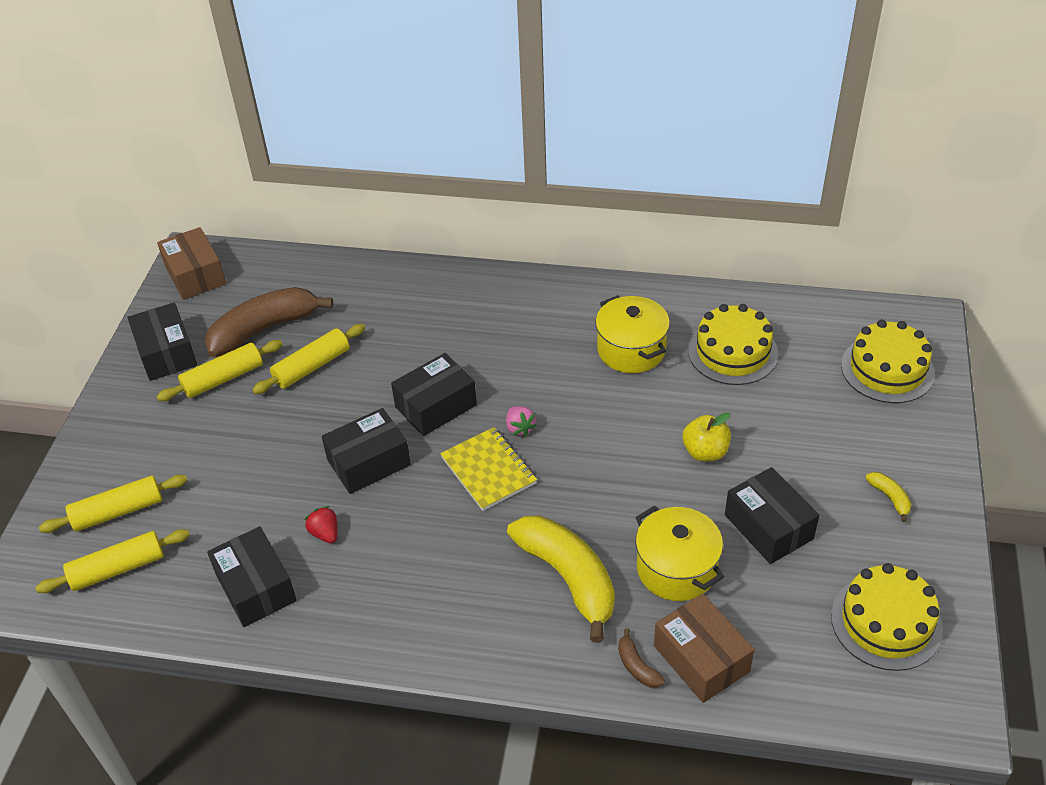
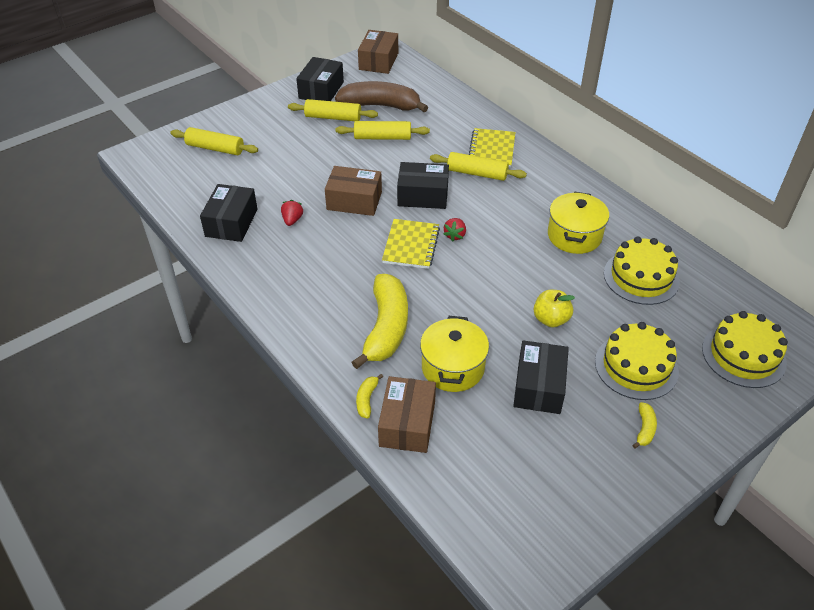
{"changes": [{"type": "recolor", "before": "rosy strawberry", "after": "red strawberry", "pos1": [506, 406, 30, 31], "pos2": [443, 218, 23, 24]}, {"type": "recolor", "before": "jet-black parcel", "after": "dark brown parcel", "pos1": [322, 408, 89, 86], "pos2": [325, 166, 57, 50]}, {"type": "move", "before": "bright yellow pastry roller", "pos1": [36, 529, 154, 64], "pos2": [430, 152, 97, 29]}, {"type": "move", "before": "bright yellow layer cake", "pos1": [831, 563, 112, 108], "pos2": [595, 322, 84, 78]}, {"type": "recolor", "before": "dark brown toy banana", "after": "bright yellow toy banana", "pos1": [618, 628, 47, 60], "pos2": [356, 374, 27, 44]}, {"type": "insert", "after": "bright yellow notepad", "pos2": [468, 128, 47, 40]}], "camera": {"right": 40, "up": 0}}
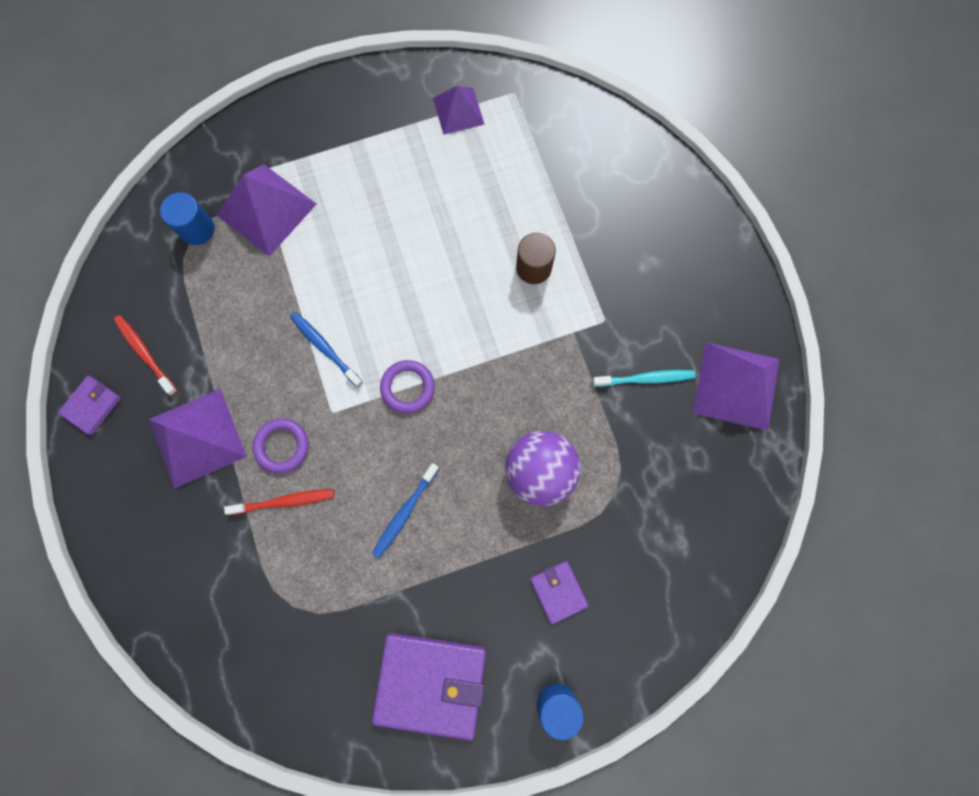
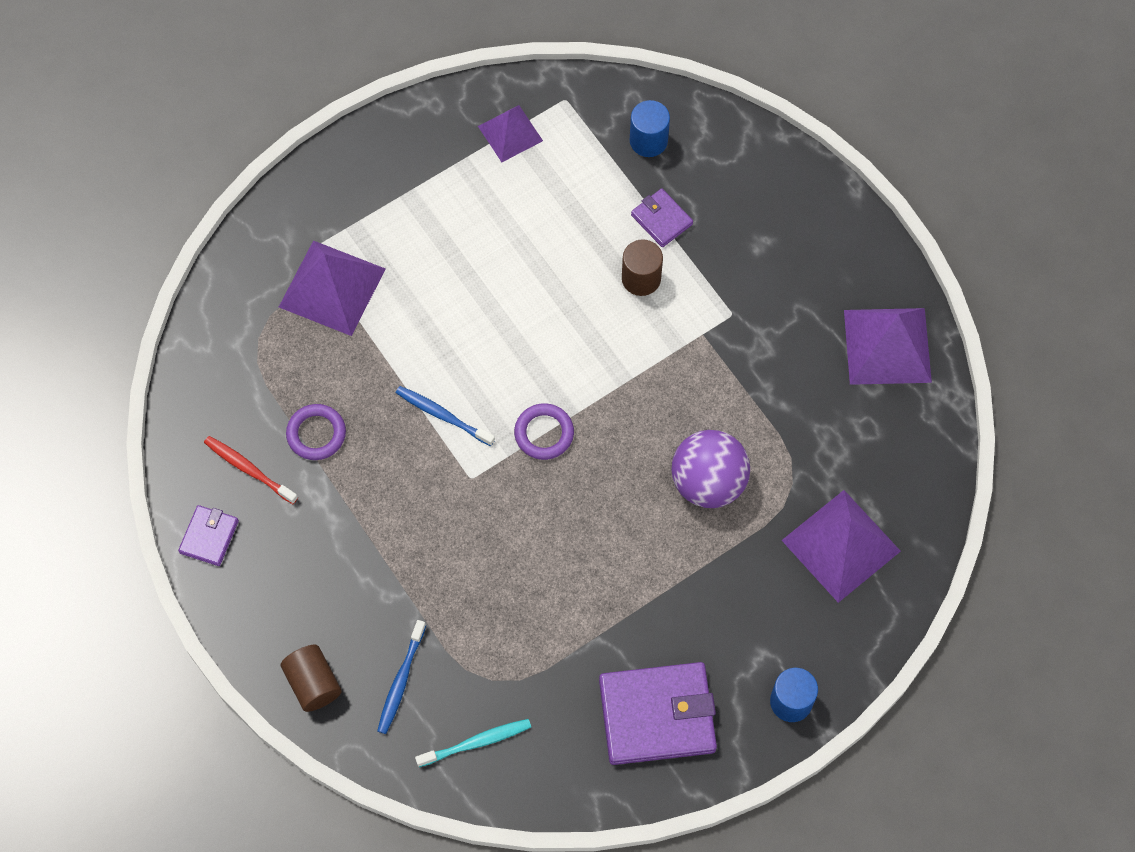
{"changes": [{"type": "move", "before": "blue solid cylinder", "pos1": [160, 192, 55, 53], "pos2": [630, 100, 40, 57]}, {"type": "move", "before": "turquoise dental brush", "pos1": [593, 370, 103, 17], "pos2": [415, 719, 116, 48]}, {"type": "move", "before": "royal purple pyramid shape", "pos1": [149, 389, 98, 100], "pos2": [782, 490, 119, 113]}, {"type": "move", "before": "royal purple hoop", "pos1": [253, 418, 55, 56], "pos2": [286, 404, 60, 56]}, {"type": "move", "before": "blue dental brush", "pos1": [372, 463, 67, 95], "pos2": [377, 620, 49, 114]}, {"type": "delete", "before": "red dental brush", "pos1": [224, 489, 110, 26]}, {"type": "move", "before": "royal purple billfold", "pos1": [530, 561, 59, 64], "pos2": [631, 188, 62, 59]}, {"type": "insert", "after": "dark brown solid cylinder", "pos2": [281, 645, 61, 67]}], "camera": {"right": -15, "up": -10}}
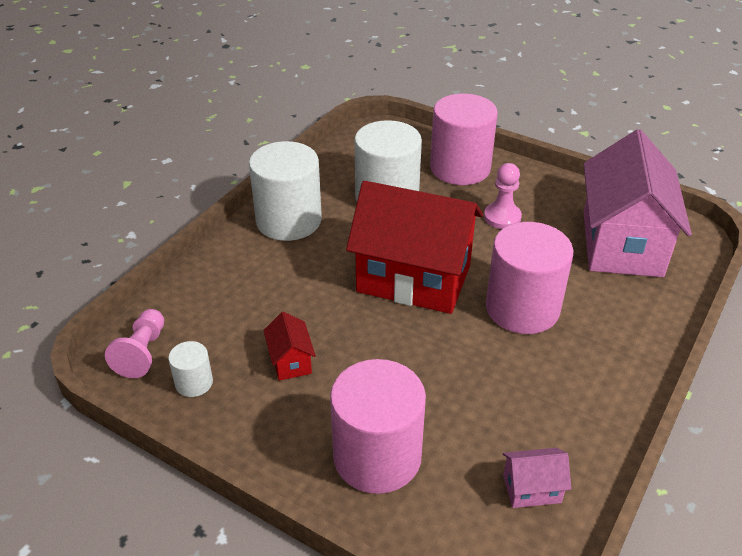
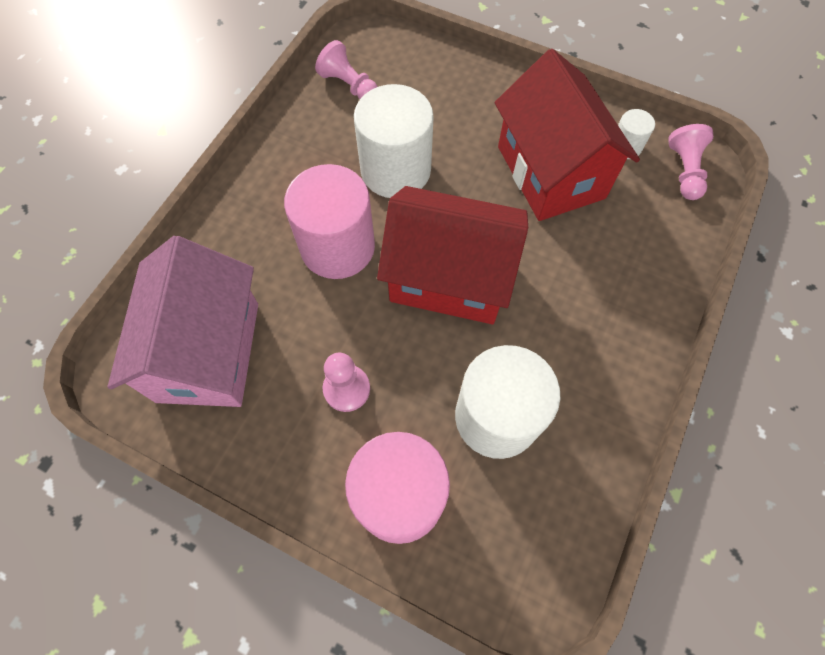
{"changes": [{"type": "move", "before": "snow-white solid cylinder", "pos1": [249, 141, 73, 100], "pos2": [354, 84, 80, 114]}, {"type": "resize", "before": "red cottage", "pos1": [263, 312, 53, 69], "pos2": [495, 49, 145, 172], "scale": 2.49}, {"type": "delete", "before": "rosy solid cylinder", "pos1": [330, 359, 96, 135]}, {"type": "replace", "before": "rosy cottage", "after": "rosy chess pawn", "pos1": [503, 448, 68, 60], "pos2": [315, 40, 63, 59]}], "camera": {"right": 175, "up": 25}}
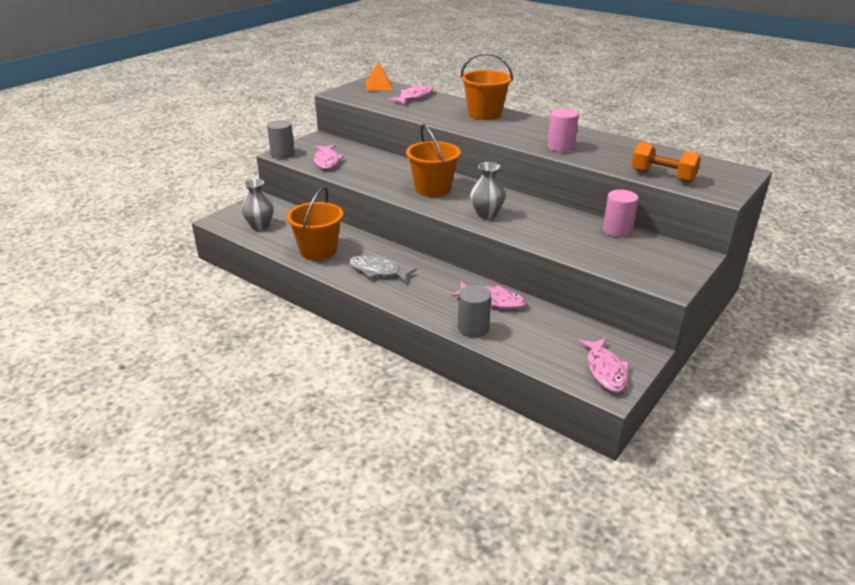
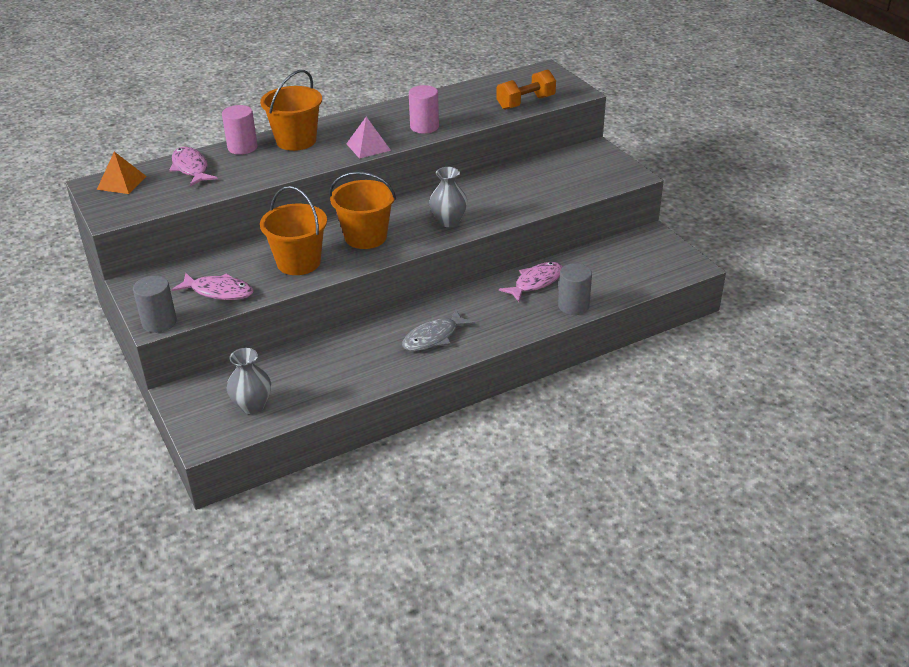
{"changes": [{"type": "move", "before": "bright orange sand bucket", "pos1": [287, 187, 56, 74], "pos2": [260, 186, 67, 89]}, {"type": "move", "before": "rosy solid cylinder", "pos1": [603, 189, 36, 48], "pos2": [222, 105, 35, 50]}, {"type": "delete", "before": "rosy fish", "pos1": [578, 338, 51, 54]}, {"type": "insert", "after": "rosy pyramid shape", "pos2": [346, 117, 45, 42]}], "camera": {"right": -65, "up": 5}}
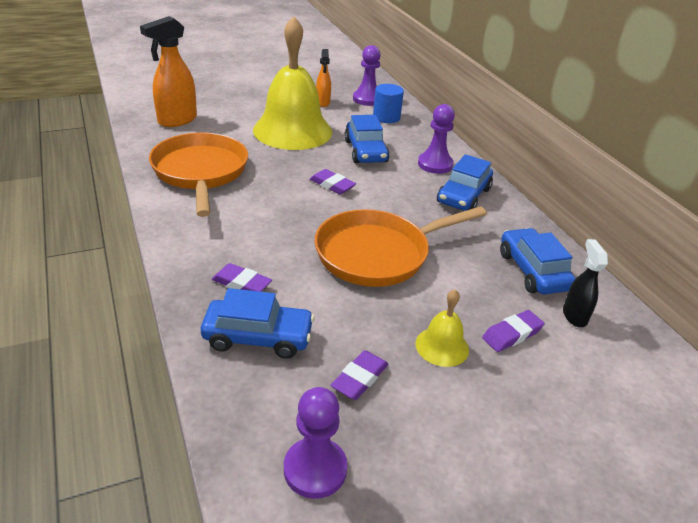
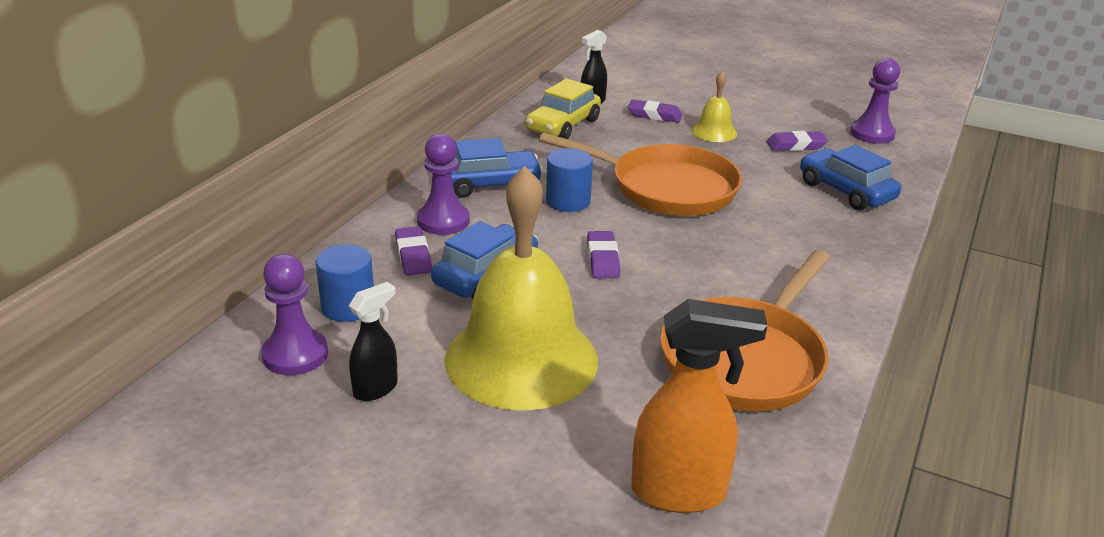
{"changes": [{"type": "recolor", "before": "bright orange sprayer", "after": "jet-black sprayer", "pos1": [316, 49, 15, 58], "pos2": [349, 282, 49, 119]}, {"type": "recolor", "before": "blue automobile", "after": "bright yellow automobile", "pos1": [500, 228, 76, 66], "pos2": [525, 79, 76, 60]}, {"type": "move", "before": "royal purple pencil eraser", "pos1": [212, 263, 60, 29], "pos2": [395, 226, 37, 49]}, {"type": "insert", "after": "blue solid cylinder", "pos2": [546, 148, 47, 64]}], "camera": {"right": -130, "up": -5}}
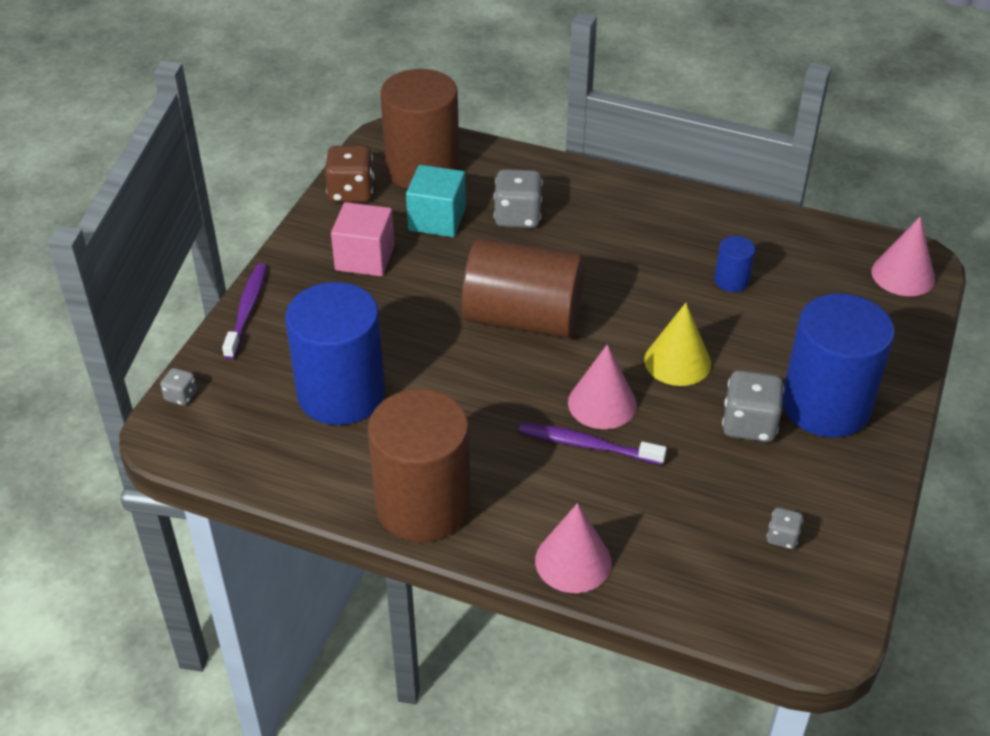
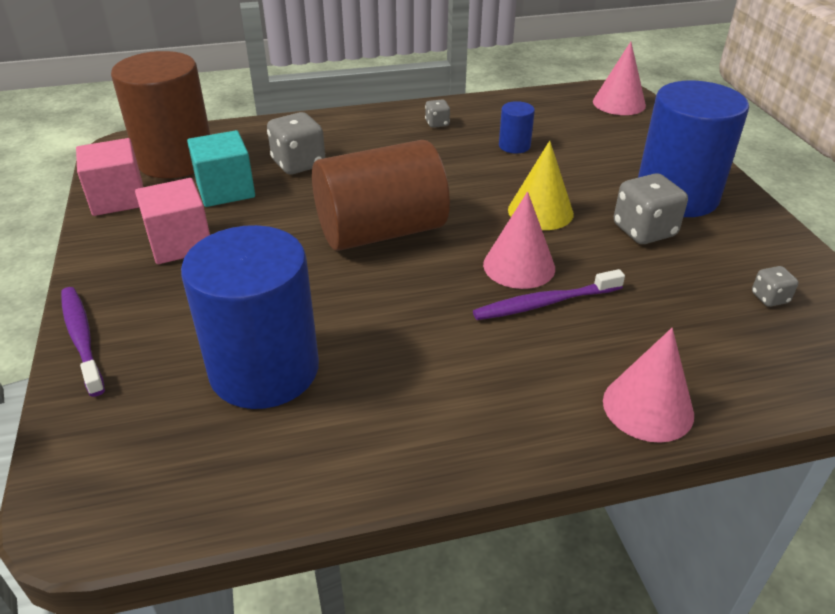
{"changes": [{"type": "replace", "before": "dark brown dice", "after": "rosy solid cube", "pos1": [325, 146, 49, 56], "pos2": [76, 138, 67, 78]}, {"type": "move", "before": "grey dice", "pos1": [160, 368, 37, 38], "pos2": [425, 99, 25, 29]}, {"type": "delete", "before": "dark brown solid cylinder", "pos1": [368, 389, 103, 153]}], "camera": {"right": -35, "up": -5}}
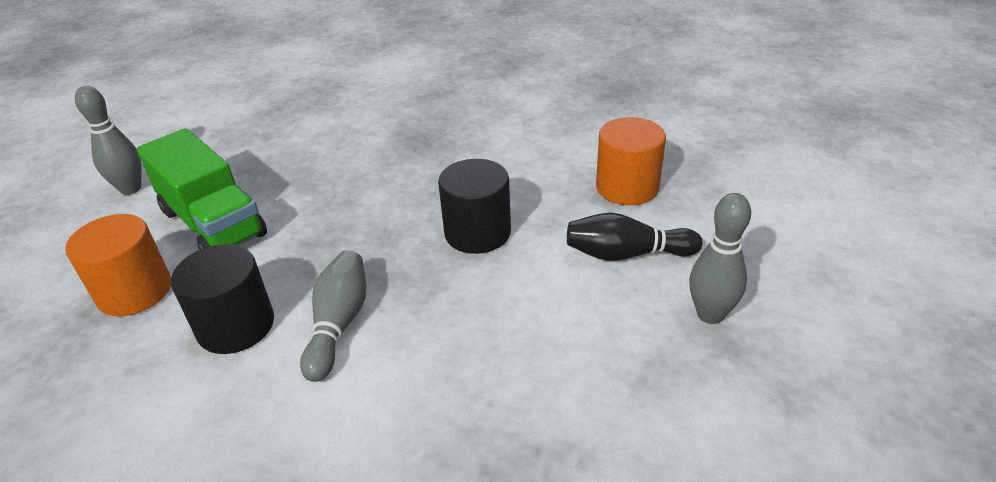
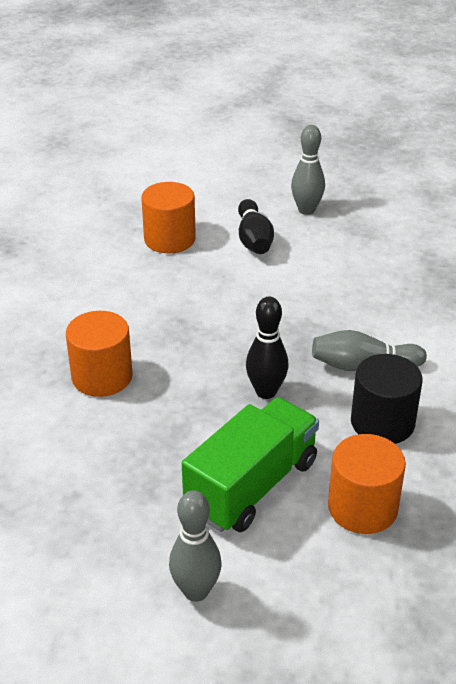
{"changes": [{"type": "delete", "before": "jet-black solid cylinder", "pos1": [438, 159, 73, 95]}, {"type": "insert", "after": "jet-black tenpin", "pos2": [246, 297, 43, 102]}, {"type": "insert", "after": "bright orange solid cylinder", "pos2": [66, 311, 67, 86]}], "camera": {"right": -100, "up": 0}}
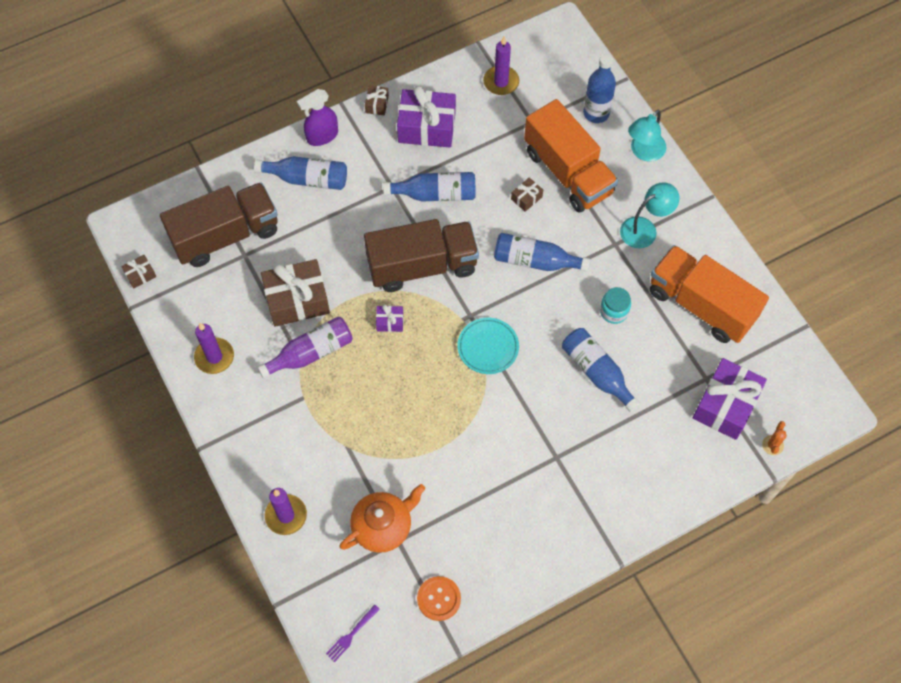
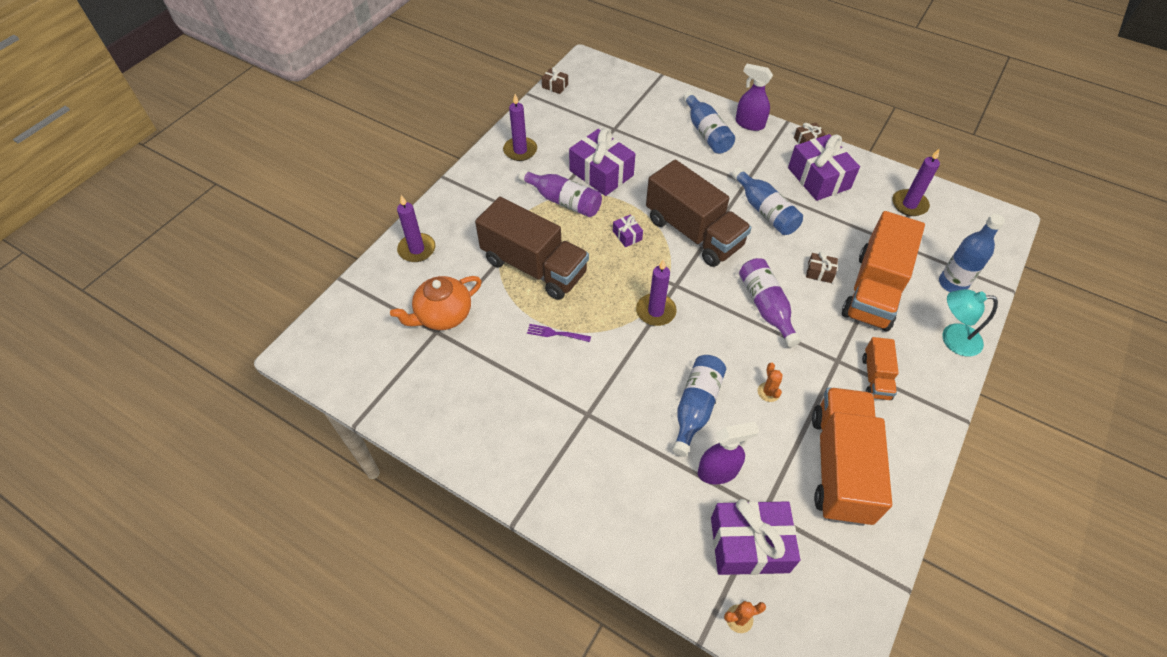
{"changes": [{"type": "move", "before": "dark brown toy truck", "pos1": [160, 182, 118, 85], "pos2": [475, 197, 114, 103]}, {"type": "replace", "before": "turquoise reading lamp", "after": "bright orange toy truck", "pos1": [620, 182, 60, 66], "pos2": [862, 337, 37, 63]}, {"type": "recolor", "before": "blue flask", "after": "royal purple flask", "pos1": [494, 233, 96, 39], "pos2": [739, 258, 62, 89]}, {"type": "recolor", "before": "dark brown gift", "after": "royal purple gift", "pos1": [261, 259, 69, 68], "pos2": [569, 128, 66, 68]}, {"type": "replace", "before": "turquoise jam jar", "after": "bright orange saguaro cactus", "pos1": [600, 287, 31, 37], "pos2": [758, 363, 25, 39]}, {"type": "replace", "before": "turquoise dinner plate", "after": "royal purple candle", "pos1": [458, 318, 61, 56], "pos2": [636, 259, 41, 67]}, {"type": "rotate", "before": "bright orange teapot", "pos1": [340, 484, 85, 69], "pos2": [390, 276, 92, 54], "turn": 120}, {"type": "delete", "before": "bright orange shirt button", "pos1": [417, 576, 44, 45]}, {"type": "move", "before": "royal purple dinner fork", "pos1": [326, 605, 54, 57], "pos2": [527, 324, 64, 18]}, {"type": "insert", "after": "royal purple sprayer", "pos2": [698, 421, 61, 63]}], "camera": {"right": 60, "up": -10}}
